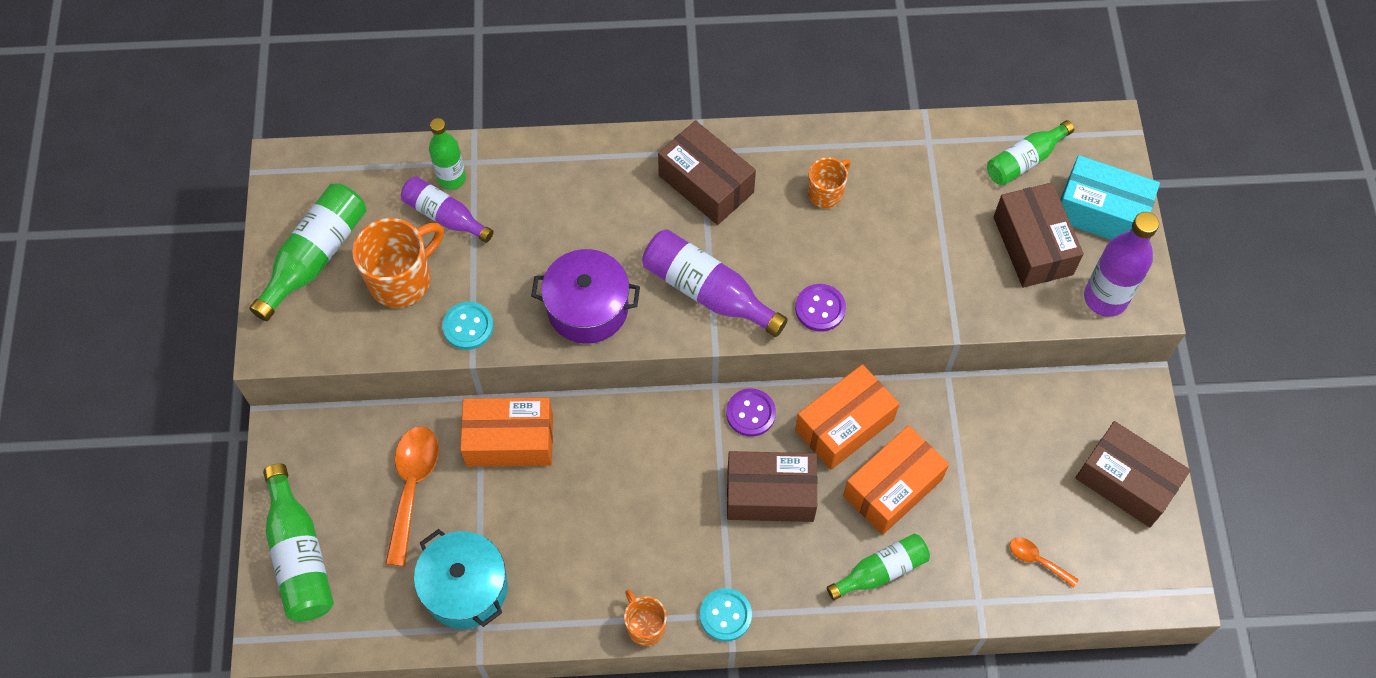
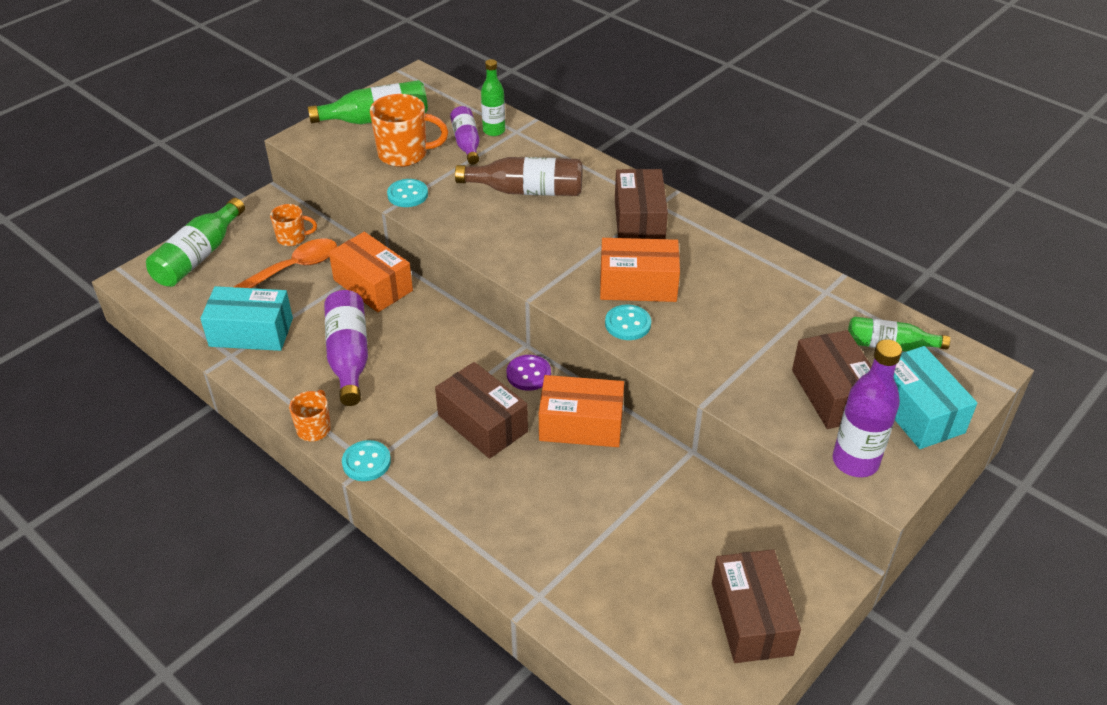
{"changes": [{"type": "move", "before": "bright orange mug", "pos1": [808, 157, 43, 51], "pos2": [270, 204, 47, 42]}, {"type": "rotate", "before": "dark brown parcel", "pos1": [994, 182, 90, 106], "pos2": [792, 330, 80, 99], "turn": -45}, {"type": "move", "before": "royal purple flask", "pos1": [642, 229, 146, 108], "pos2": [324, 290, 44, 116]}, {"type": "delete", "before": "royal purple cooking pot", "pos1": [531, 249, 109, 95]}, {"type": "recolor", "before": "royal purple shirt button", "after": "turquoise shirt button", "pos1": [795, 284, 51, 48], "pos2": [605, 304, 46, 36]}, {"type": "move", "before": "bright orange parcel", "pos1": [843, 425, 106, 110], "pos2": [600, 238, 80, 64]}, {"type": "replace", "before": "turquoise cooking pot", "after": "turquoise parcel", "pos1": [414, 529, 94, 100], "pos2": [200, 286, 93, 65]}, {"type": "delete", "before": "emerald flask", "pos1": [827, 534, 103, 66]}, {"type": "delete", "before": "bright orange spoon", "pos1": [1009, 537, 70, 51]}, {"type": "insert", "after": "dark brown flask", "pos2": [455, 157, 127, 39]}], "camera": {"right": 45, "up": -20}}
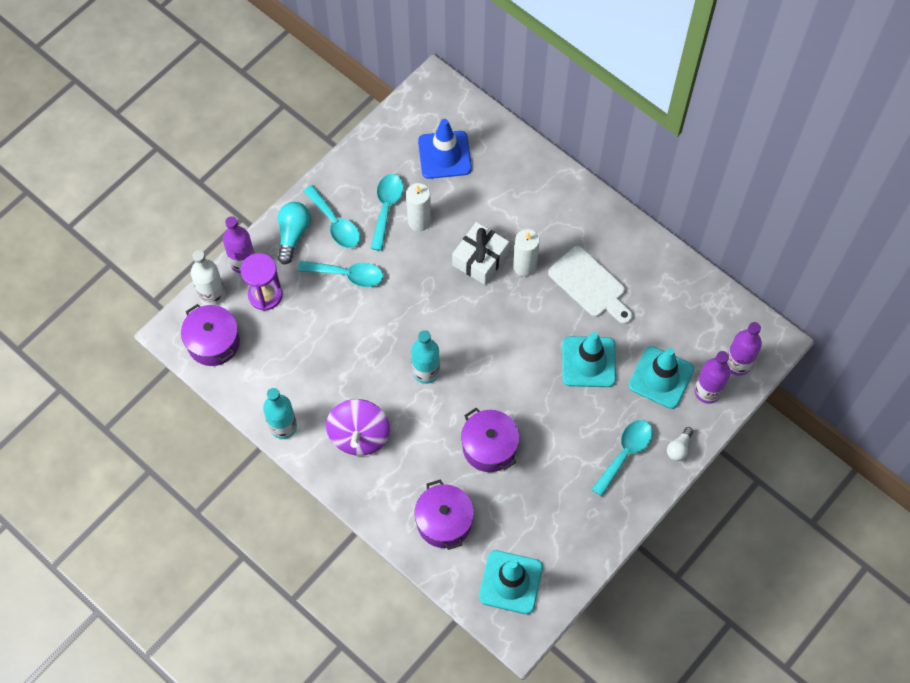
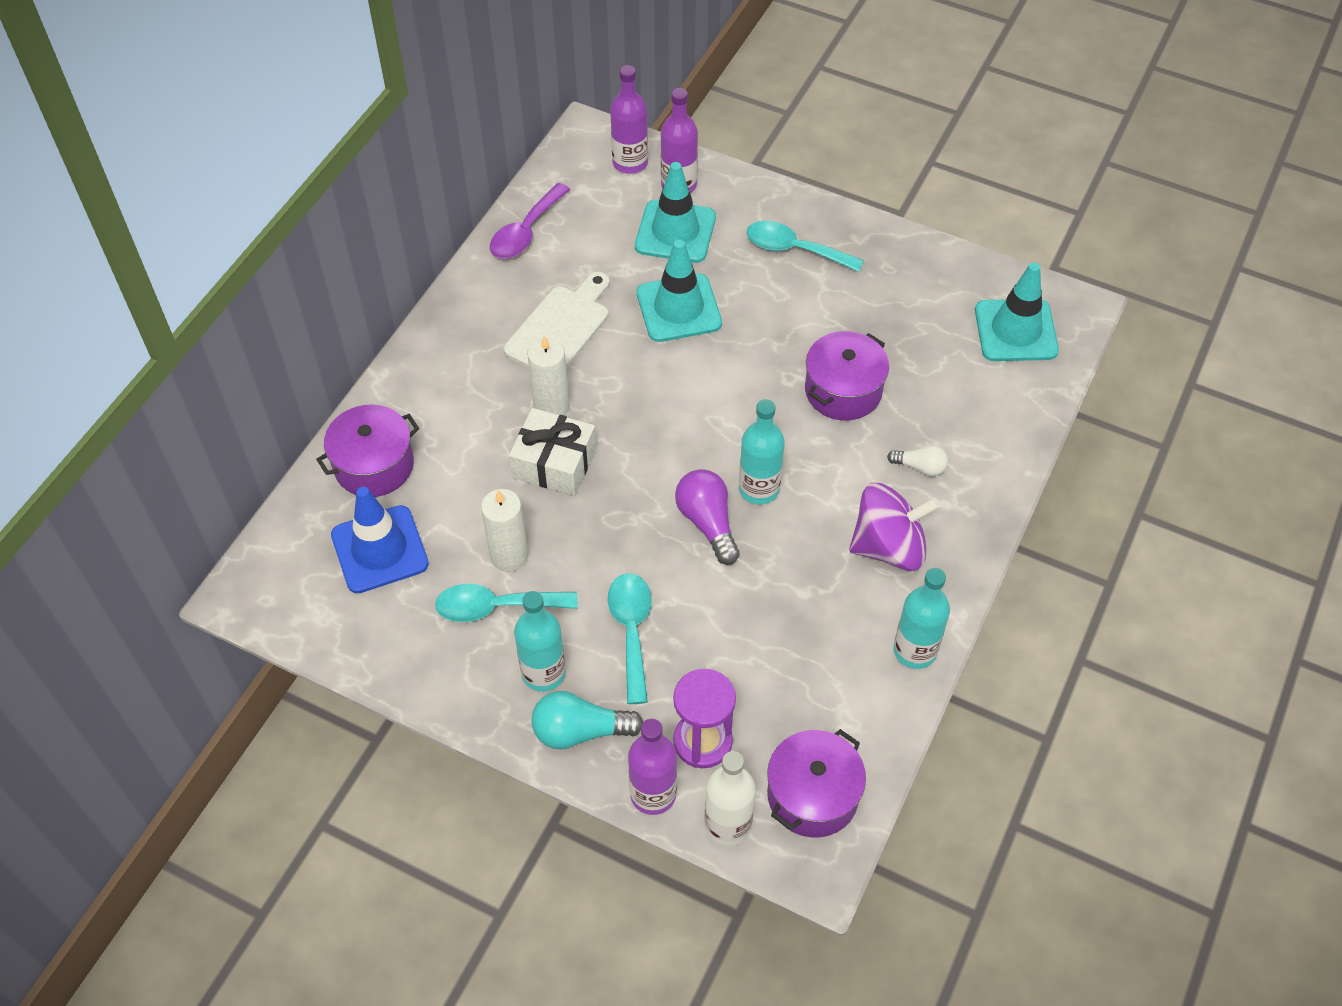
{"changes": [{"type": "replace", "before": "turquoise spoon", "after": "turquoise flask", "pos1": [303, 185, 57, 63], "pos2": [514, 591, 52, 100]}, {"type": "move", "before": "snow-white lightbulb", "pos1": [667, 427, 26, 34], "pos2": [887, 445, 61, 31]}, {"type": "move", "before": "royal purple cooking pot", "pos1": [414, 479, 60, 71], "pos2": [316, 405, 103, 92]}, {"type": "insert", "after": "royal purple spoon", "pos2": [490, 183, 80, 76]}, {"type": "insert", "after": "royal purple lightbulb", "pos2": [675, 469, 65, 96]}], "camera": {"right": -105, "up": -10}}
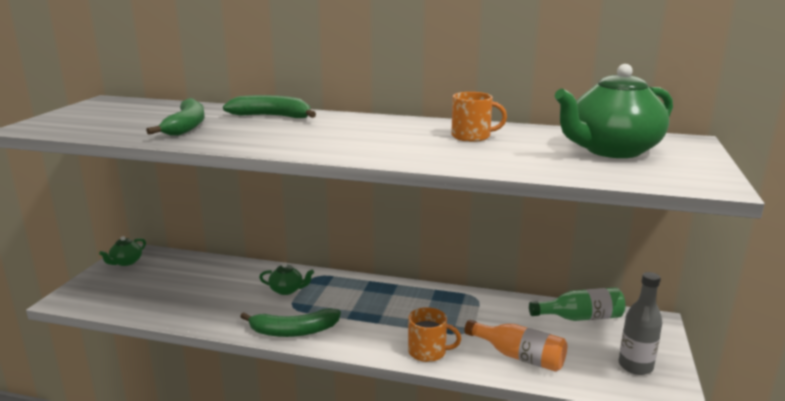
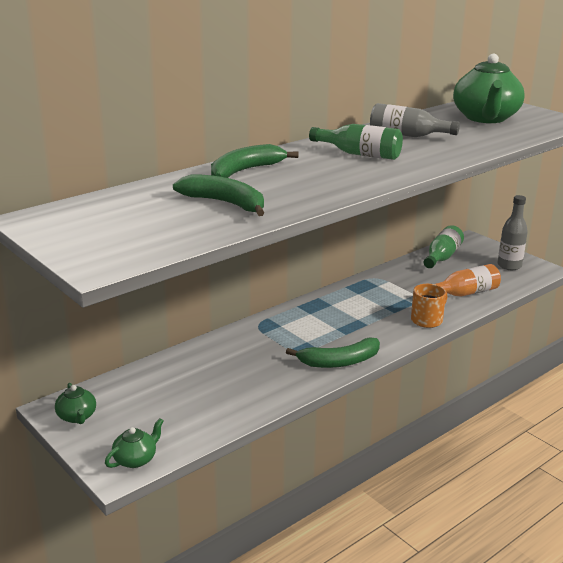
{"changes": [{"type": "replace", "before": "bright orange mug", "after": "grey flask", "pos1": [451, 92, 56, 50], "pos2": [370, 103, 90, 34]}, {"type": "move", "before": "emerald teapot", "pos1": [259, 263, 55, 32], "pos2": [105, 418, 58, 50]}, {"type": "rotate", "before": "emerald toy banana", "pos1": [240, 308, 101, 29], "pos2": [286, 337, 94, 31], "turn": 45}, {"type": "insert", "after": "emerald flask", "pos2": [309, 124, 94, 36]}], "camera": {"right": -55, "up": 5}}
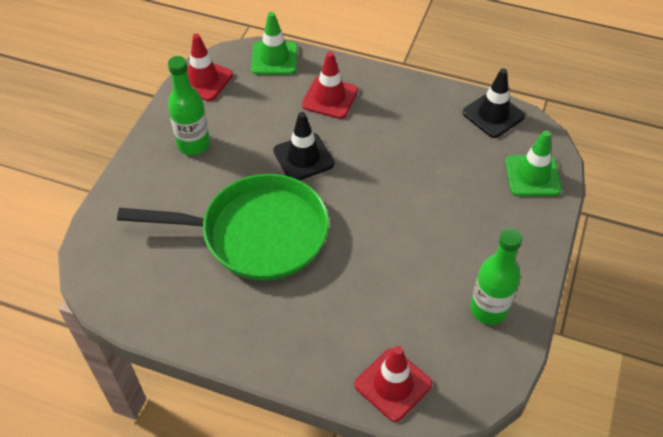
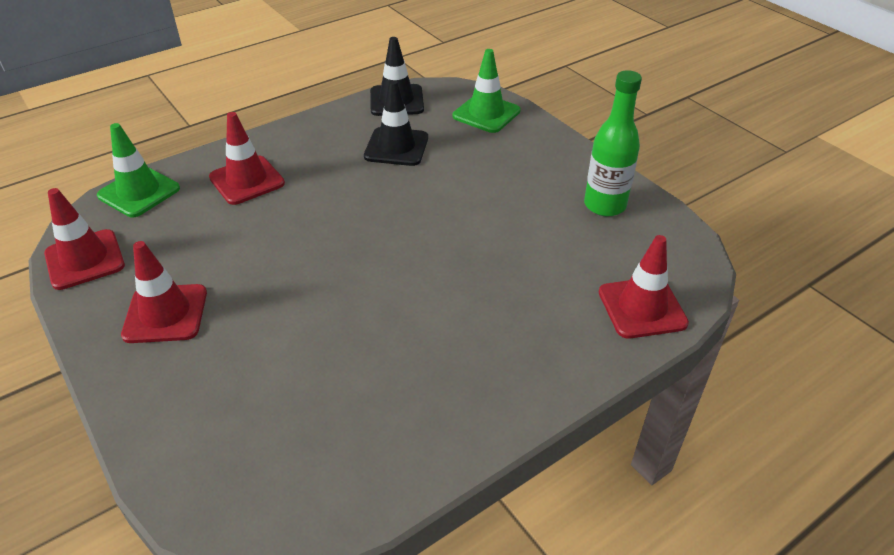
{"changes": [{"type": "replace", "before": "emerald flask", "after": "red traffic cone", "pos1": [168, 56, 42, 99], "pos2": [121, 241, 86, 102]}, {"type": "move", "before": "jet-black traffic cone", "pos1": [273, 112, 61, 68], "pos2": [364, 80, 64, 86]}, {"type": "delete", "before": "emerald frying pan", "pos1": [117, 174, 212, 107]}], "camera": {"right": -55, "up": -10}}
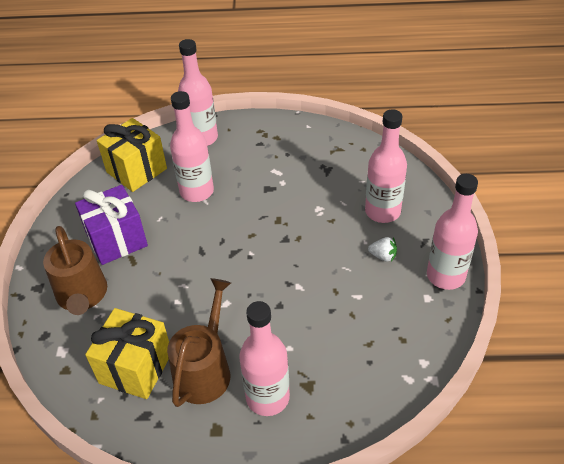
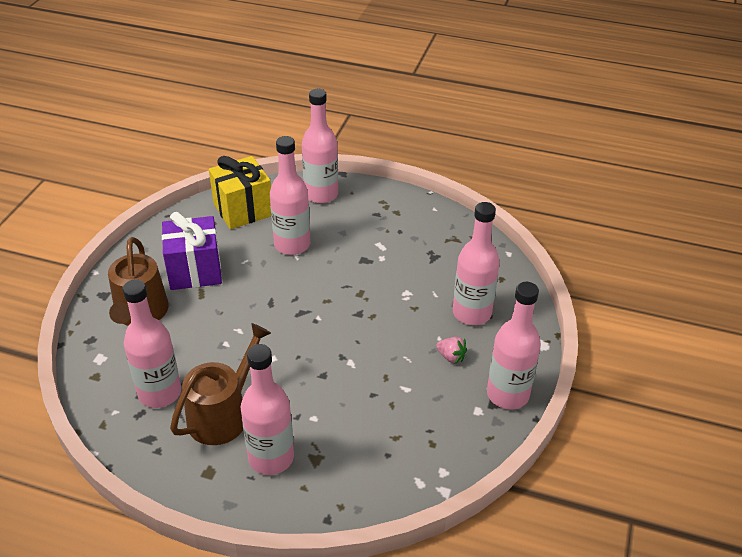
{"changes": [{"type": "recolor", "before": "snow-white strawberry", "after": "rosy strawberry", "pos1": [368, 237, 29, 25], "pos2": [436, 337, 31, 27]}, {"type": "replace", "before": "bright yellow gift", "after": "rosy flask", "pos1": [85, 308, 84, 91], "pos2": [122, 279, 59, 129]}], "camera": {"right": 15, "up": -5}}
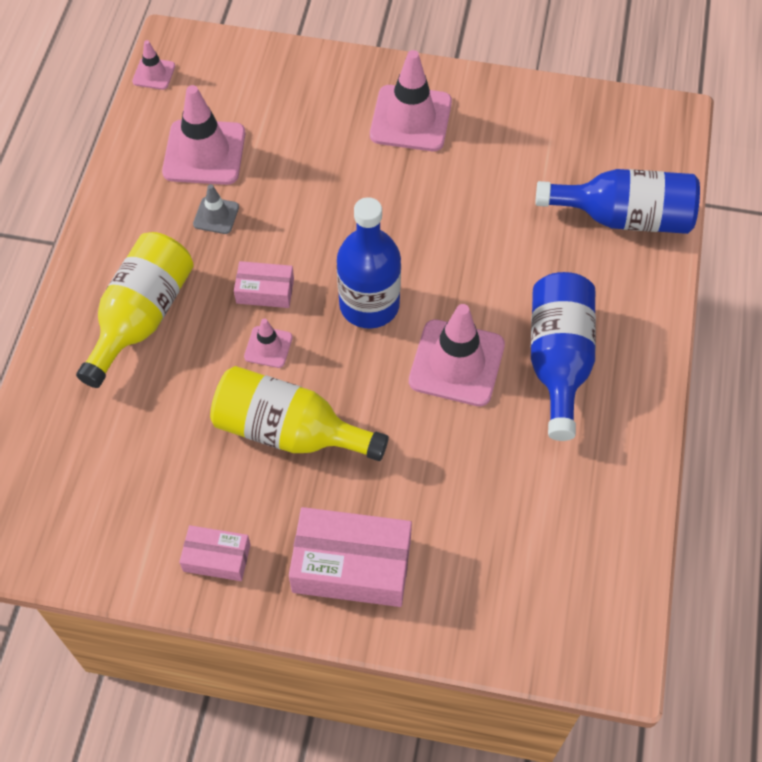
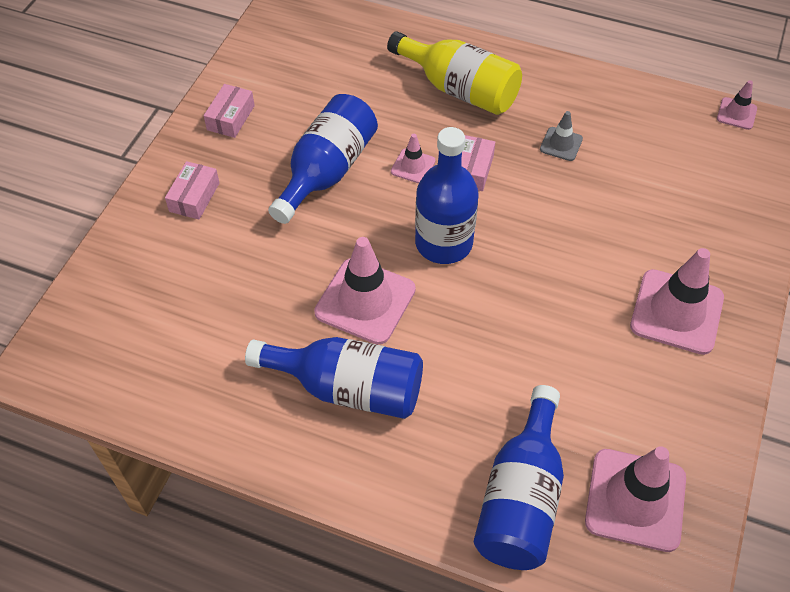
{"changes": [{"type": "move", "before": "rosy traffic cone", "pos1": [162, 85, 83, 100], "pos2": [585, 446, 101, 106]}, {"type": "recolor", "before": "bright yellow flask", "after": "blue flask", "pos1": [210, 366, 179, 95], "pos2": [268, 94, 110, 130]}, {"type": "resize", "before": "rosy parcel", "pos1": [289, 507, 123, 100], "pos2": [165, 161, 55, 59], "scale": 0.55}], "camera": {"right": 100, "up": -5}}
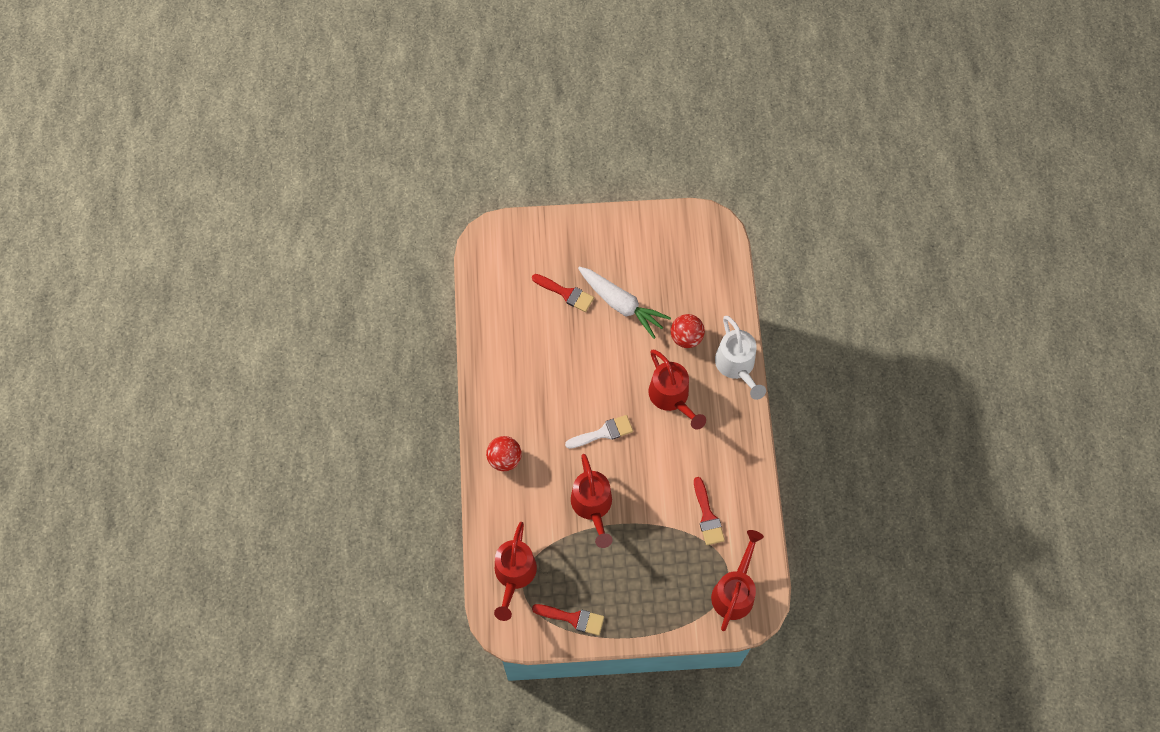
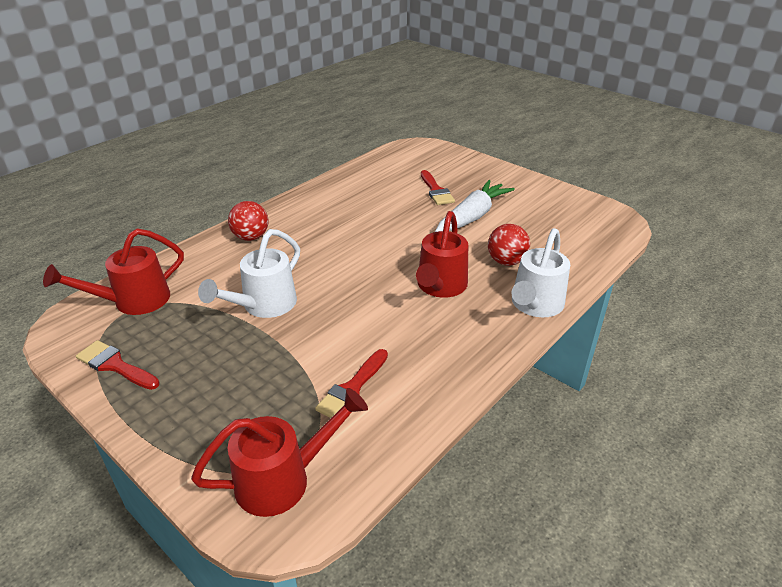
{"changes": [{"type": "rotate", "before": "snow-white root vegetable", "pos1": [578, 266, 93, 73], "pos2": [435, 180, 80, 52], "turn": -135}, {"type": "delete", "before": "snow-white paint brush", "pos1": [565, 415, 68, 34]}, {"type": "recolor", "before": "red watering pot", "after": "snow-white watering pot", "pos1": [571, 454, 42, 94], "pos2": [198, 229, 102, 89]}, {"type": "rotate", "before": "red paint brush", "pos1": [532, 604, 72, 31], "pos2": [76, 340, 84, 50], "turn": 150}], "camera": {"right": 45, "up": -30}}
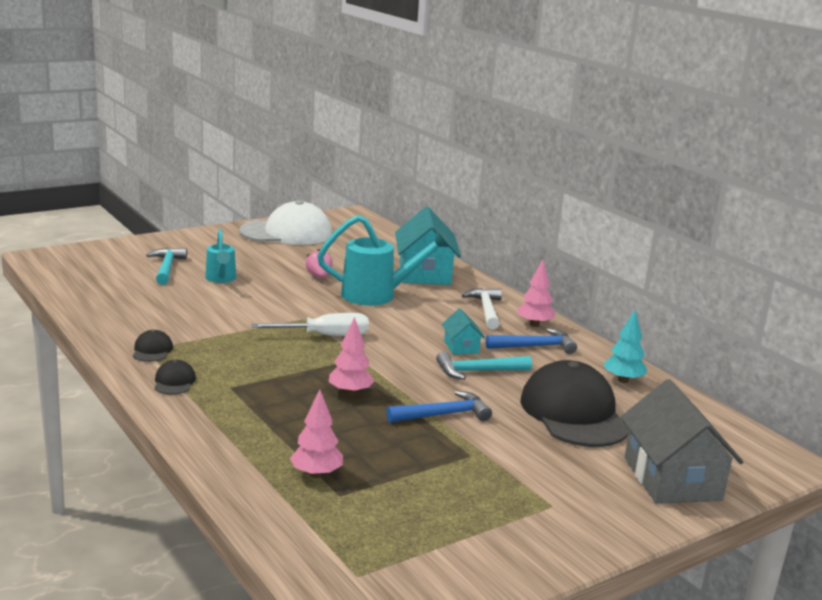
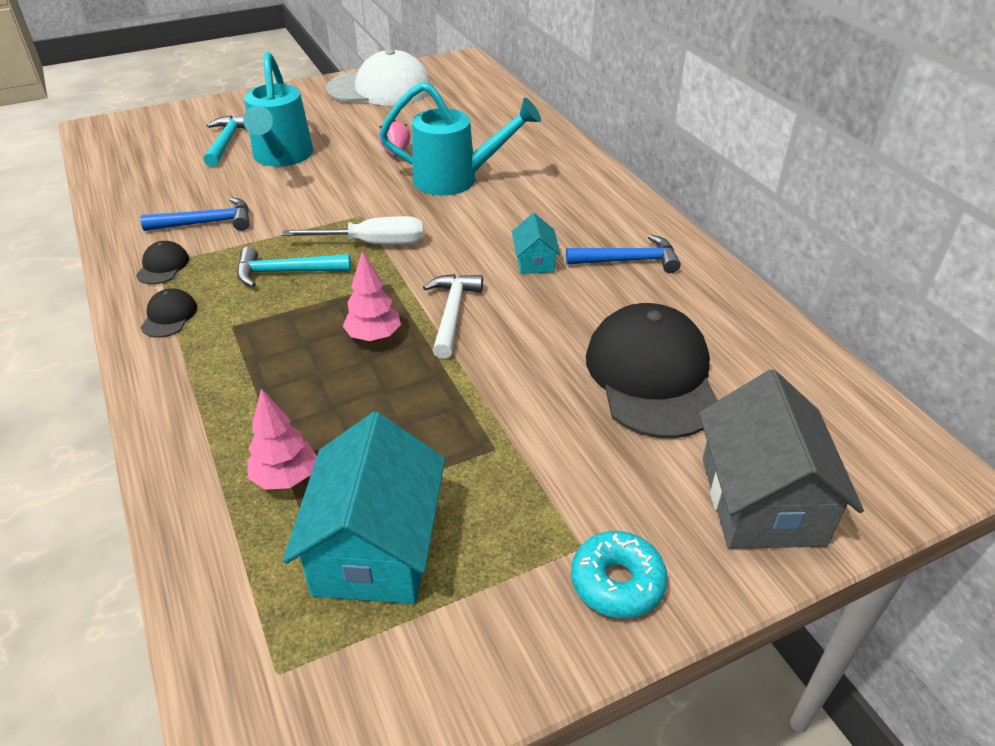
{"changes": [{"type": "move", "before": "turquoise cottage", "pos1": [395, 207, 66, 78], "pos2": [283, 412, 162, 192]}, {"type": "resize", "before": "turquoise watering pot", "pos1": [205, 229, 31, 54], "pos2": [243, 52, 70, 114], "scale": 1.7}, {"type": "delete", "before": "rosy tree", "pos1": [517, 260, 39, 67]}, {"type": "move", "before": "snow-white carpenter's hammer", "pos1": [462, 288, 40, 41], "pos2": [423, 274, 60, 85]}, {"type": "delete", "before": "turquoise tree", "pos1": [604, 310, 43, 73]}, {"type": "move", "before": "turquoise carpenter's hammer", "pos1": [436, 351, 96, 29], "pos2": [237, 247, 114, 40]}, {"type": "move", "before": "blue carpenter's hammer", "pos1": [386, 391, 106, 32], "pos2": [140, 197, 109, 34]}, {"type": "insert", "after": "turquoise glazed donut", "pos2": [571, 531, 97, 87]}], "camera": {"right": 10, "up": 20}}
